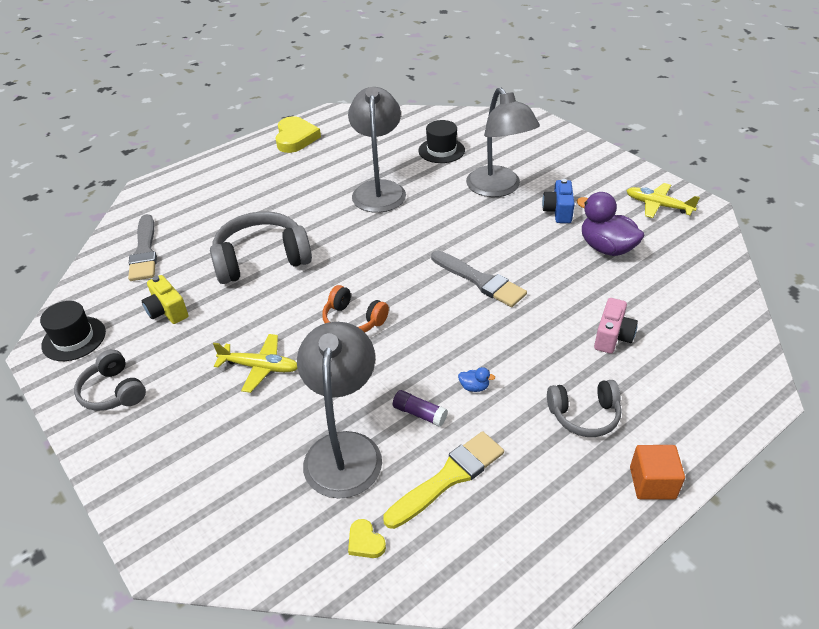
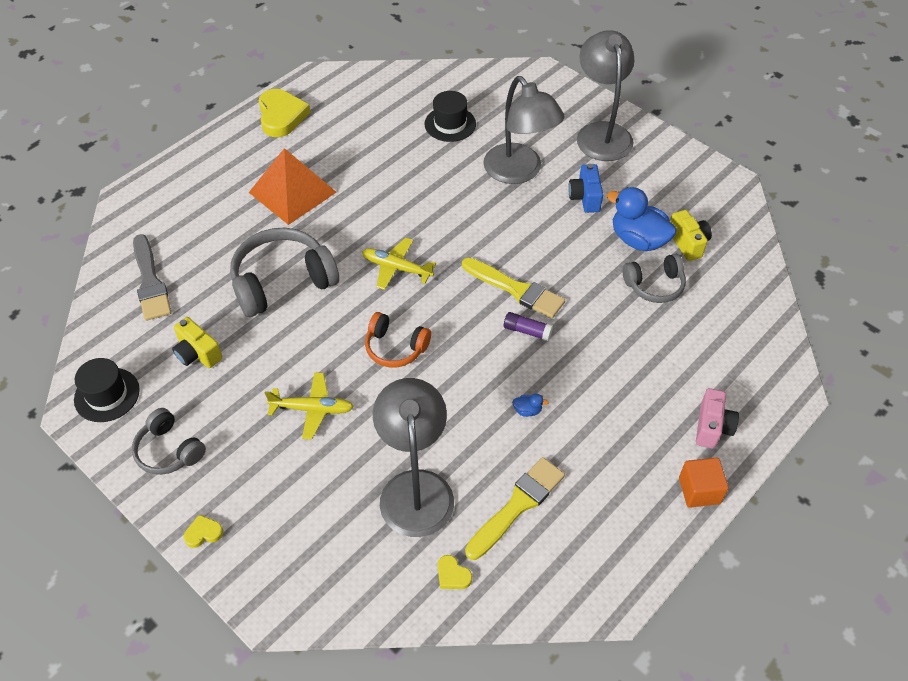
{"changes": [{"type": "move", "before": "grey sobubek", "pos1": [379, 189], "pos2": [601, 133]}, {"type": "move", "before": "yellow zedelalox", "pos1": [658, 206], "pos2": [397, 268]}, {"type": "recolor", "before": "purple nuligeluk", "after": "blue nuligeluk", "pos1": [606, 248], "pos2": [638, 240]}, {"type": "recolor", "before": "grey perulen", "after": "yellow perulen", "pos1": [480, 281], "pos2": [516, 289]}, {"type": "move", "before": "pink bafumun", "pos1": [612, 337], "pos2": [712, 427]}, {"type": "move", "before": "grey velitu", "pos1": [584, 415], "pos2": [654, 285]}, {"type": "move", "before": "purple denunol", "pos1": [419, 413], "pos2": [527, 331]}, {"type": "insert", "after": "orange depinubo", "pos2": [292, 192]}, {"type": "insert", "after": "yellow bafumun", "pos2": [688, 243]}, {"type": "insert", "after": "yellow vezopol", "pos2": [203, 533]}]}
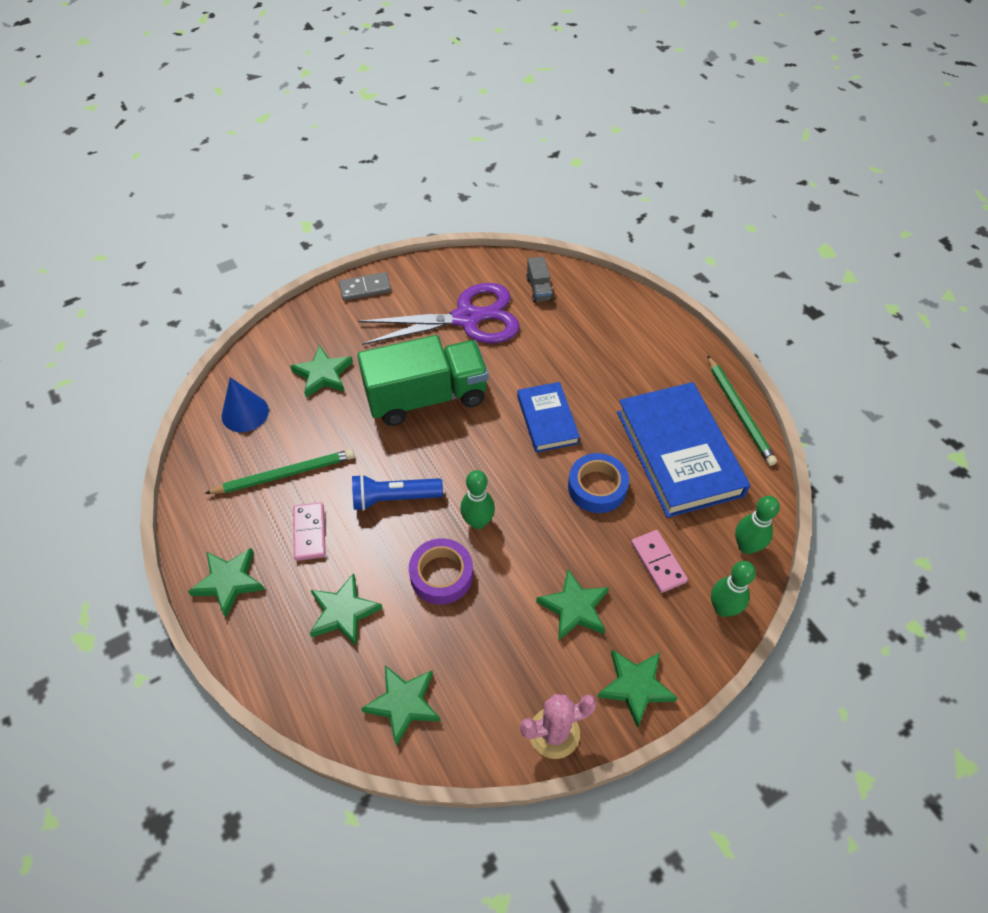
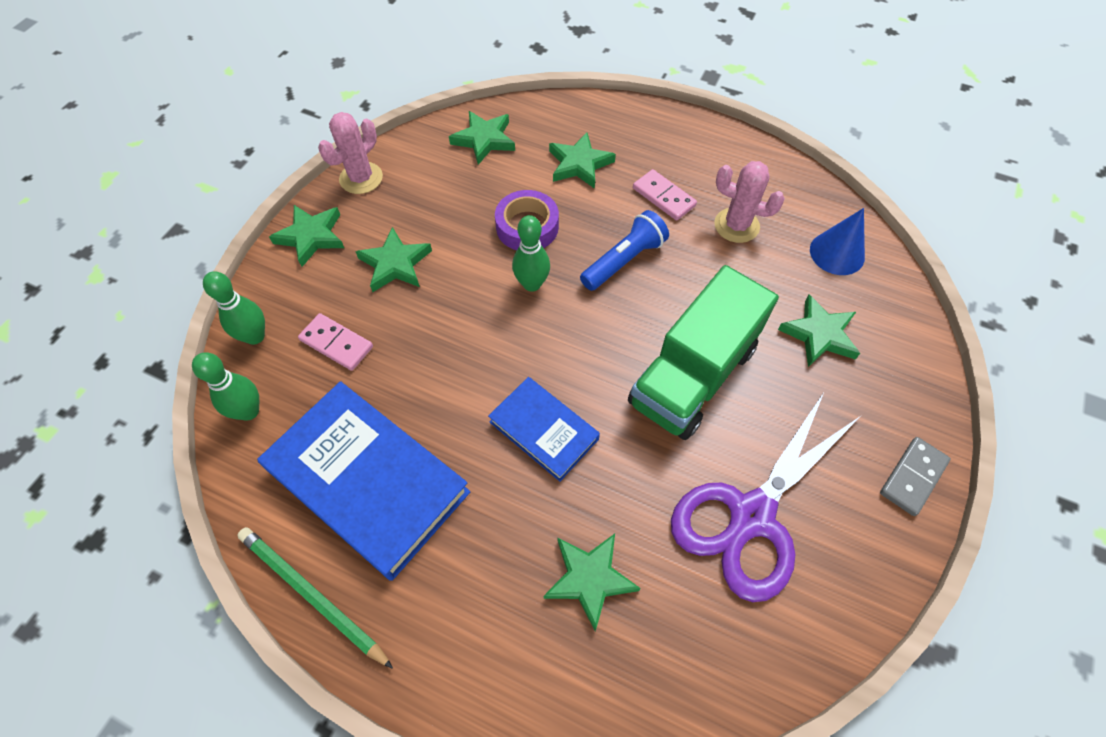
{"changes": [{"type": "delete", "before": "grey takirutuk", "pos1": [539, 289]}, {"type": "replace", "before": "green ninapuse", "after": "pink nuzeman", "pos1": [285, 474], "pos2": [736, 225]}, {"type": "delete", "before": "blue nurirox", "pos1": [597, 487]}, {"type": "move", "before": "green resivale", "pos1": [229, 582], "pos2": [589, 578]}]}
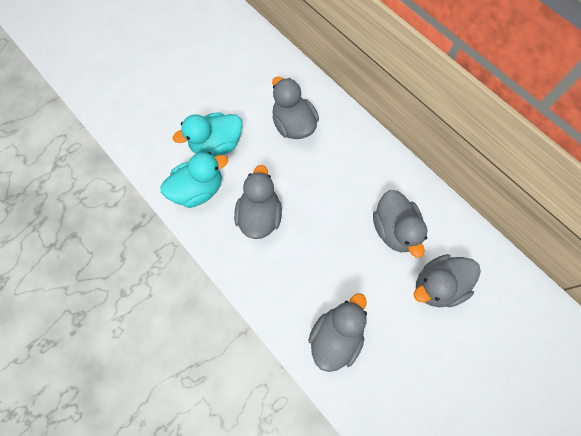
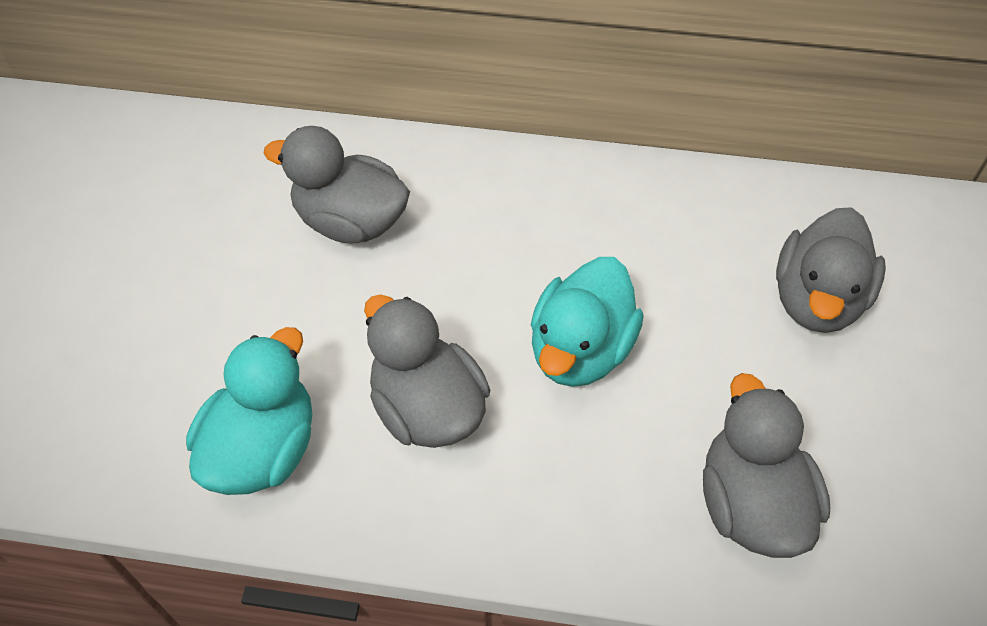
{"changes": [{"type": "move", "before": "turquoise nuligeluk", "pos1": [216, 144], "pos2": [580, 350]}, {"type": "delete", "before": "grey nuligeluk", "pos1": [394, 230]}]}
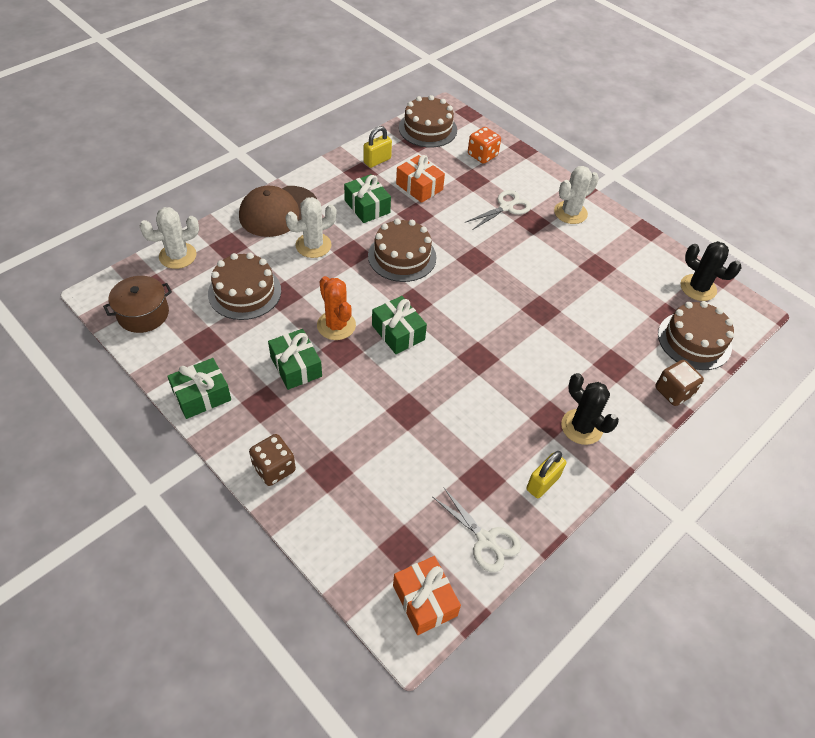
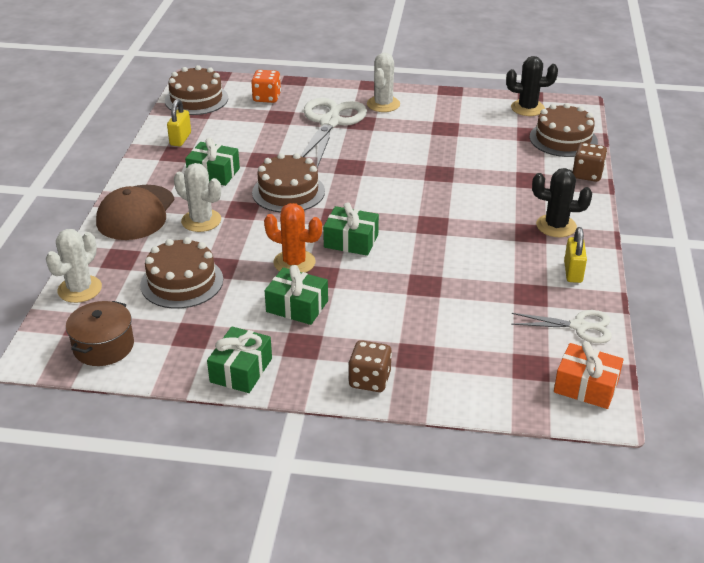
{"changes": [{"type": "delete", "before": "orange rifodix", "pos1": [419, 187]}, {"type": "resize", "before": "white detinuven", "pos1": [506, 207], "pos2": [330, 123], "scale": 1.75}, {"type": "rotate", "before": "white nuzeman", "pos1": [313, 245], "pos2": [201, 221], "turn": -75}]}
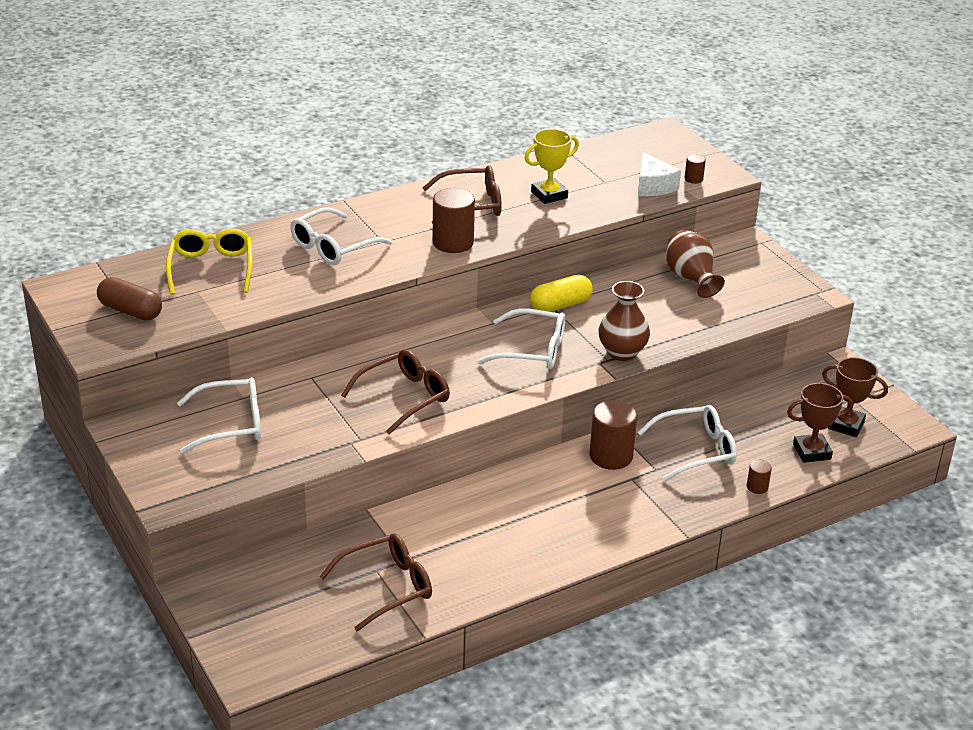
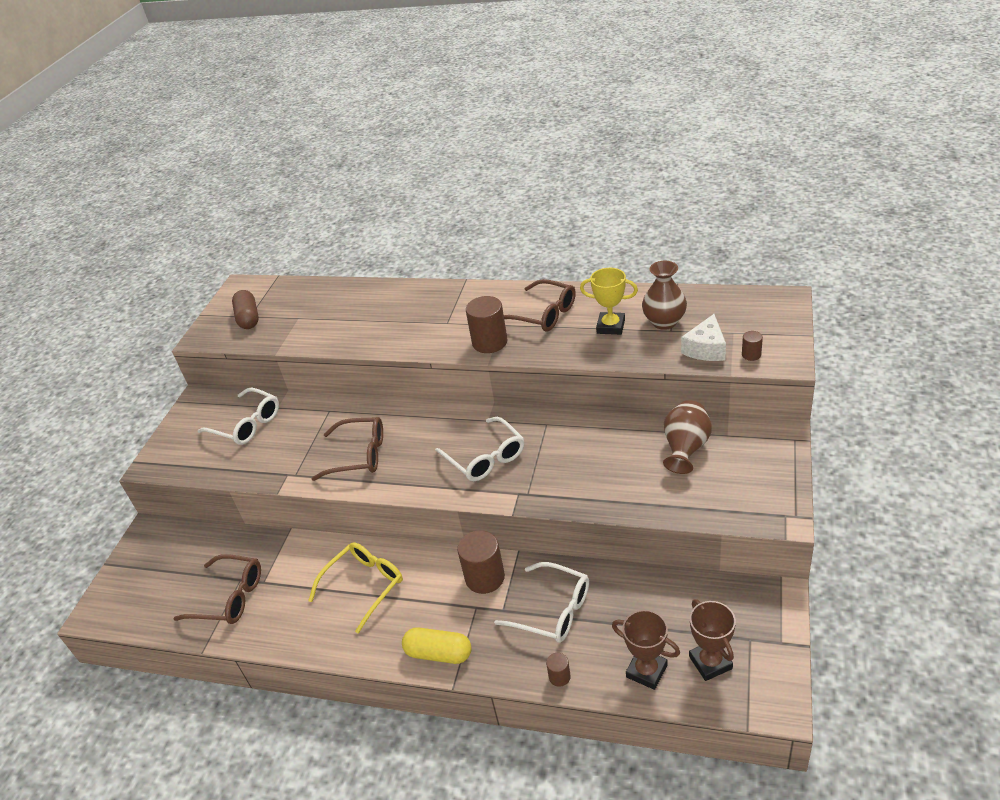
{"changes": [{"type": "delete", "before": "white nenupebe", "pos1": [334, 246]}, {"type": "move", "before": "yellow nenupebe", "pos1": [211, 269], "pos2": [364, 586]}, {"type": "move", "before": "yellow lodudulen", "pos1": [560, 305], "pos2": [439, 653]}, {"type": "move", "before": "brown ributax", "pos1": [622, 352], "pos2": [664, 322]}]}
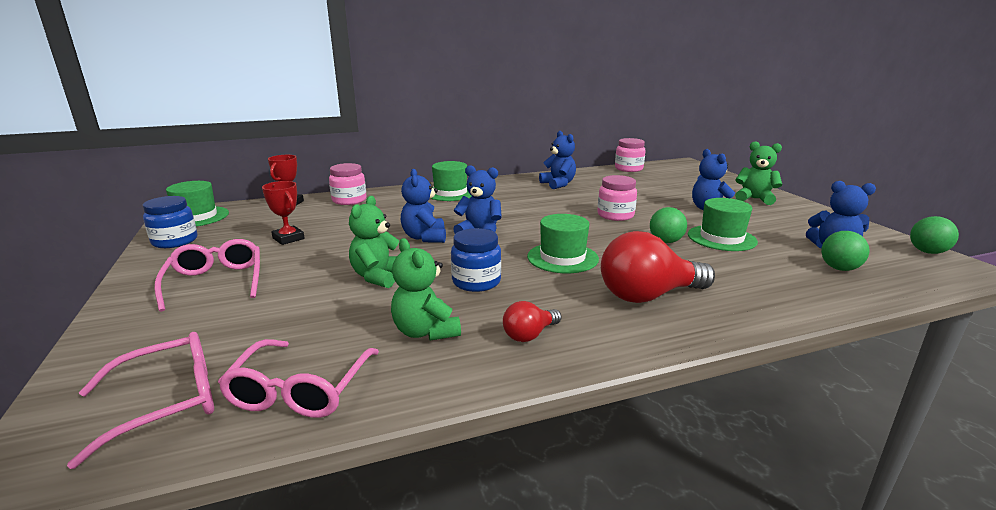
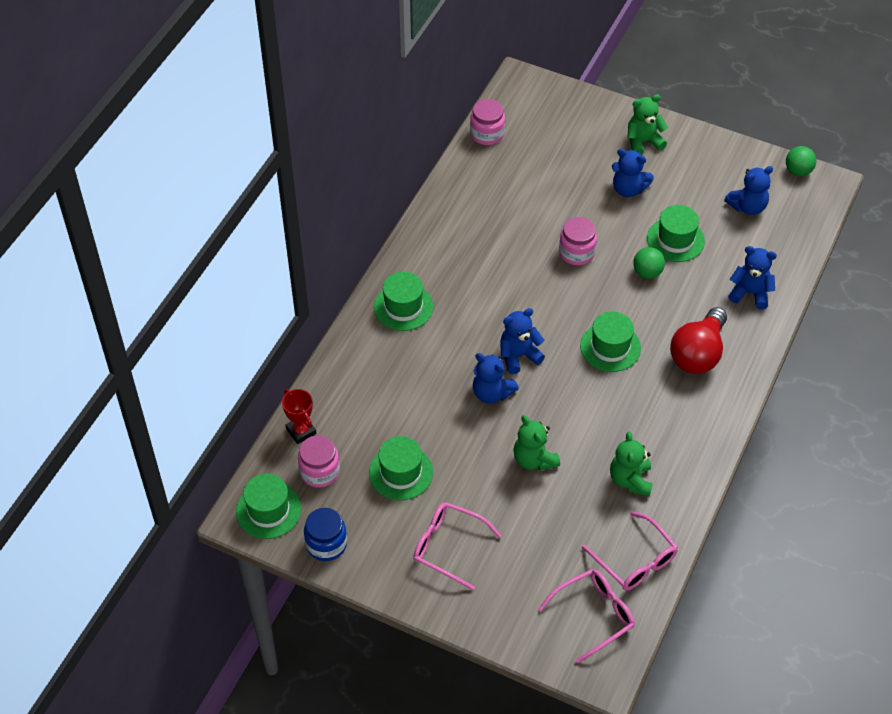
{"changes": [{"type": "move", "before": "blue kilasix", "pos1": [558, 184], "pos2": [750, 293]}, {"type": "move", "before": "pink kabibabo", "pos1": [349, 200], "pos2": [319, 472]}, {"type": "replace", "before": "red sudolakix", "after": "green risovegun", "pos1": [288, 238], "pos2": [401, 472]}, {"type": "delete", "before": "blue kabibabo", "pos1": [476, 282]}, {"type": "delete", "before": "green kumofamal", "pos1": [839, 268]}, {"type": "rotate", "before": "green kilasix", "pos1": [425, 331], "pos2": [630, 480], "turn": 75}, {"type": "delete", "before": "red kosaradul", "pos1": [529, 335]}, {"type": "rotate", "before": "pink nenupebe", "pos1": [166, 402], "pos2": [593, 615], "turn": 45}]}
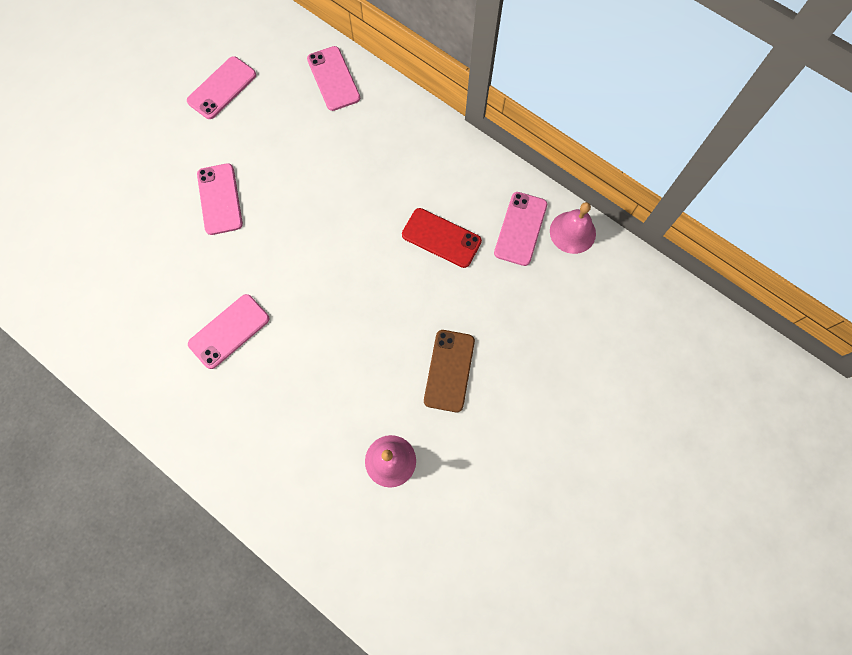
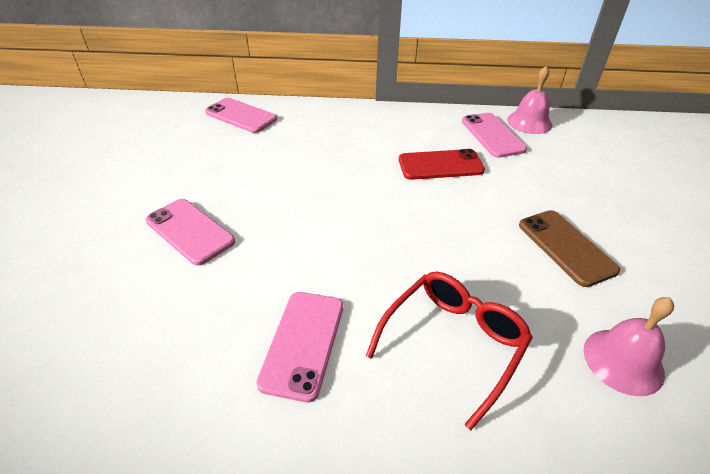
{"changes": [{"type": "delete", "before": "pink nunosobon", "pos1": [222, 88]}, {"type": "insert", "after": "red nenupebe", "pos2": [453, 343]}]}
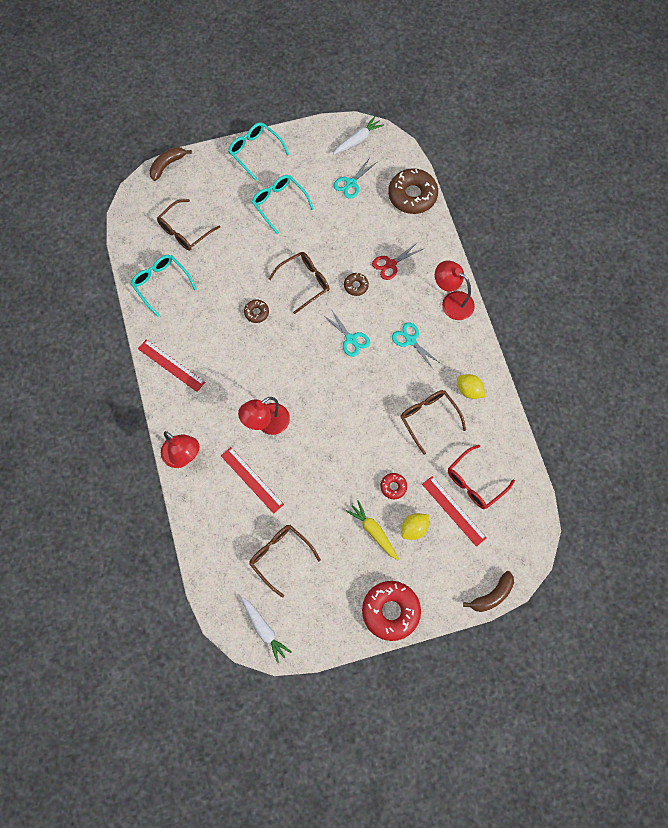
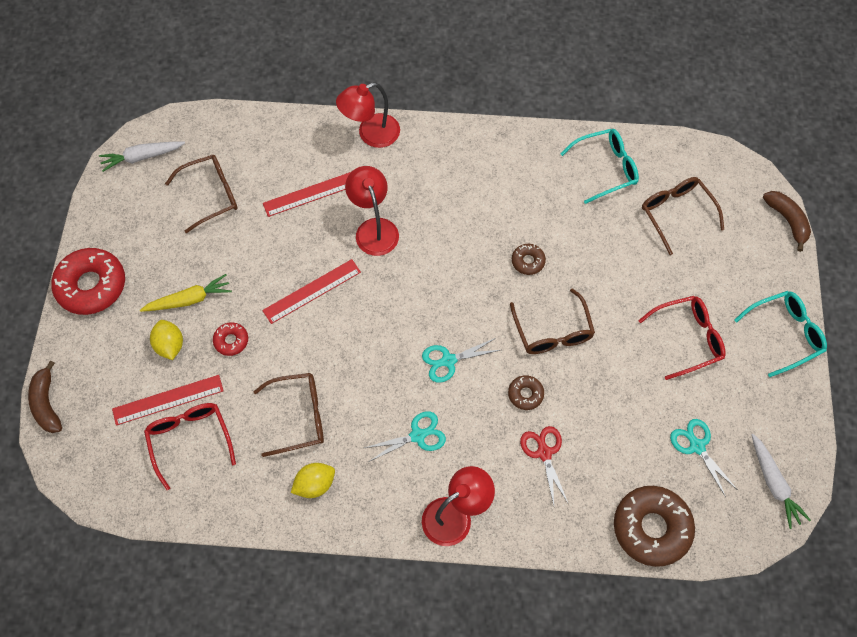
{"changes": [{"type": "recolor", "before": "turquoise nenupebe", "after": "red nenupebe", "pos1": [279, 204], "pos2": [687, 339]}, {"type": "move", "before": "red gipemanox", "pos1": [171, 365], "pos2": [312, 291]}]}
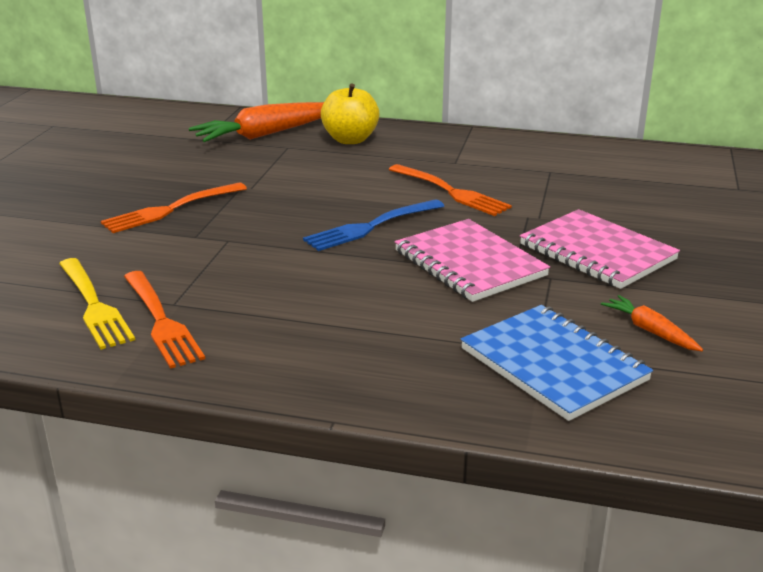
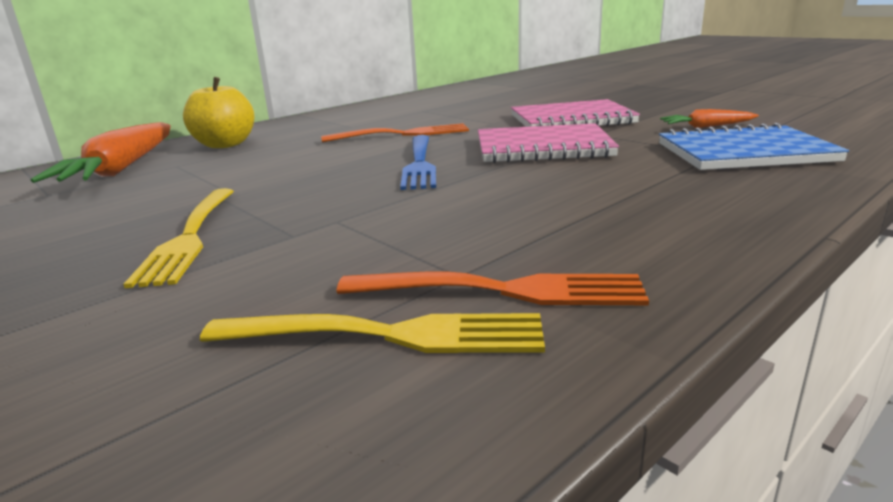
{"changes": [{"type": "recolor", "before": "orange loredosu", "after": "yellow loredosu", "pos1": [172, 209], "pos2": [190, 236]}]}
